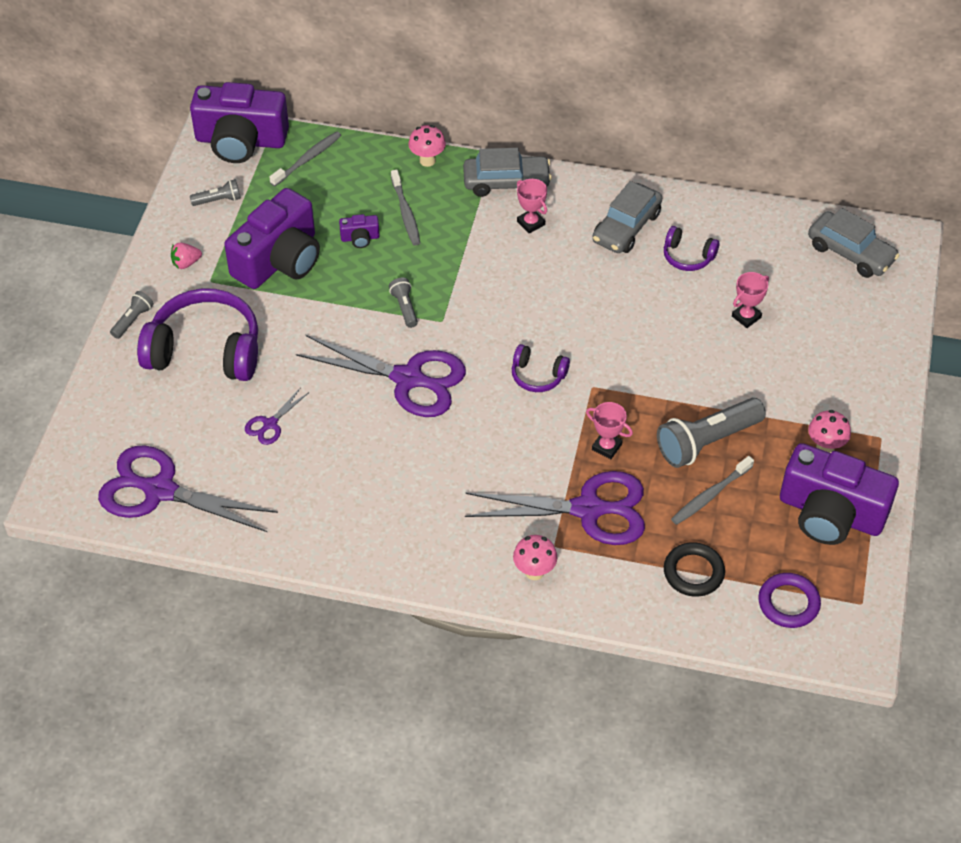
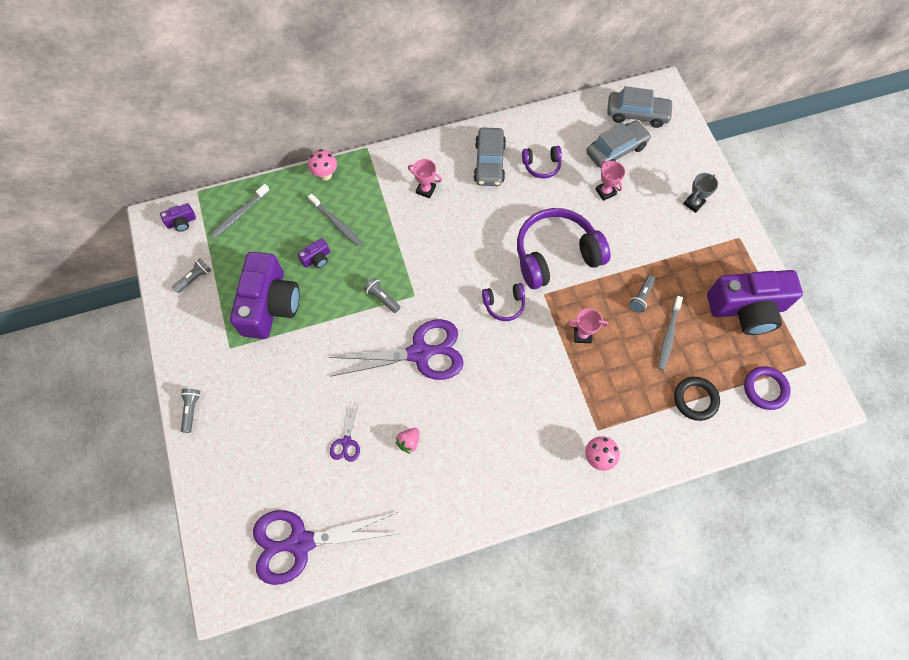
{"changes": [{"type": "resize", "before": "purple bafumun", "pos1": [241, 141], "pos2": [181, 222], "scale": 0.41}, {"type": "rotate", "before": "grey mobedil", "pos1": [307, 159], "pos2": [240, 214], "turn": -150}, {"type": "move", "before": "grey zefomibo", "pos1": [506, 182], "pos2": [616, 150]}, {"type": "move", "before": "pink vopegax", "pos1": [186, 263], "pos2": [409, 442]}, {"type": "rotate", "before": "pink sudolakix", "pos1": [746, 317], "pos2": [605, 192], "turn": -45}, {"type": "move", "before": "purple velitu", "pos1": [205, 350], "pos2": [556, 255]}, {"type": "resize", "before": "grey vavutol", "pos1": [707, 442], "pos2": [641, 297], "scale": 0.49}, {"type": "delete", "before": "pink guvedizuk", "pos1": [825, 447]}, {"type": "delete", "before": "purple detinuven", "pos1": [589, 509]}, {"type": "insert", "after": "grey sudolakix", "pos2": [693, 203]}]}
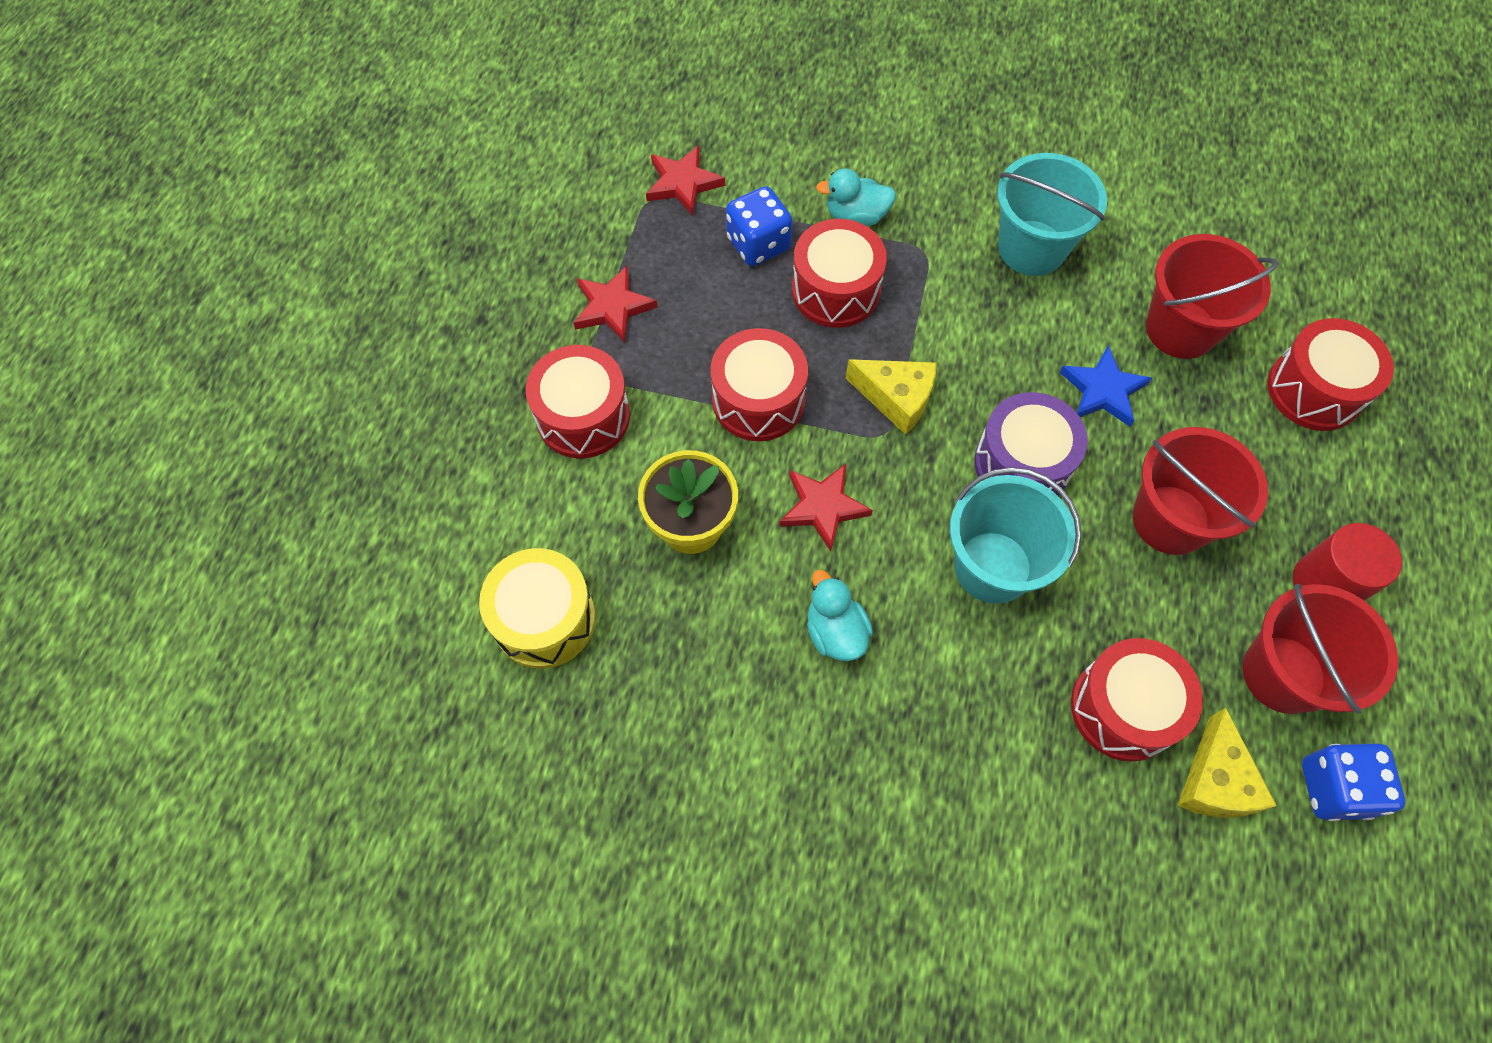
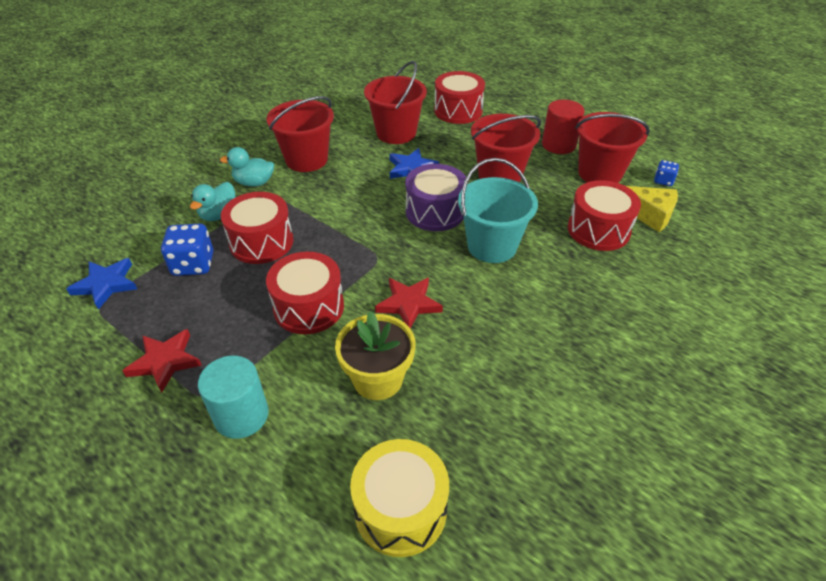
{"changes": [{"type": "recolor", "before": "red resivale", "after": "blue resivale", "pos1": [683, 183], "pos2": [106, 284]}, {"type": "recolor", "before": "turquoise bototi", "after": "red bototi", "pos1": [1031, 248], "pos2": [306, 160]}, {"type": "replace", "before": "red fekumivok", "after": "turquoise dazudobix", "pos1": [583, 416], "pos2": [241, 415]}, {"type": "delete", "before": "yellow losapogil", "pos1": [896, 399]}, {"type": "move", "before": "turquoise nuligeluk", "pos1": [835, 631], "pos2": [254, 183]}, {"type": "resize", "before": "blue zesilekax", "pos1": [1334, 788], "pos2": [663, 181], "scale": 0.56}]}
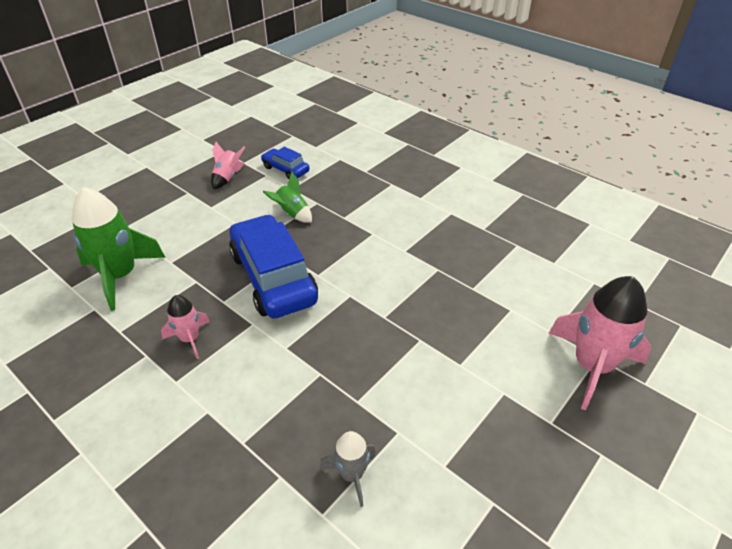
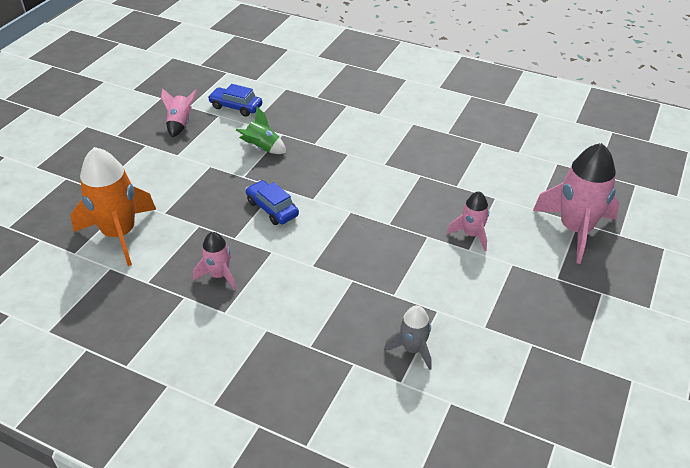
{"changes": [{"type": "recolor", "before": "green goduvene", "after": "orange goduvene", "pos1": [120, 276], "pos2": [120, 234]}, {"type": "resize", "before": "blue zefomibo", "pos1": [273, 277], "pos2": [272, 208], "scale": 0.49}, {"type": "insert", "after": "pink goduvene", "pos2": [471, 234]}]}
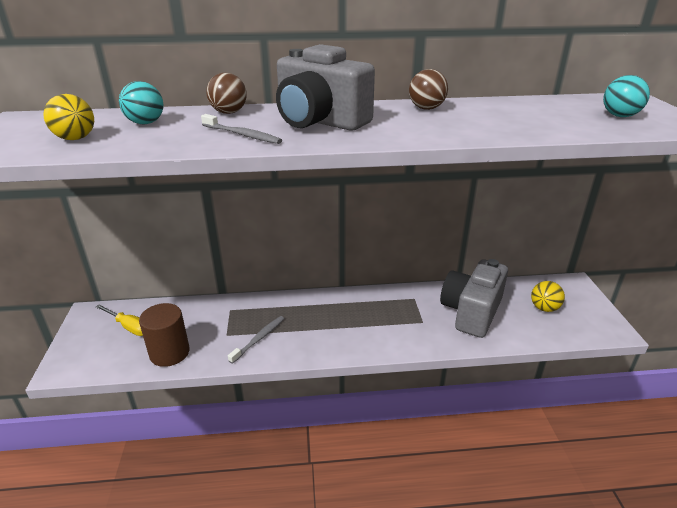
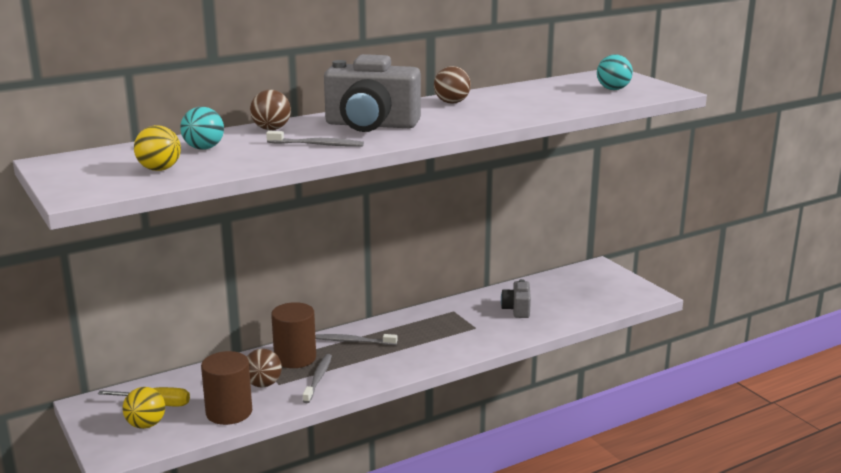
{"changes": [{"type": "resize", "before": "grey bafumun", "pos1": [471, 312], "pos2": [517, 309], "scale": 0.5}, {"type": "move", "before": "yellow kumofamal", "pos1": [544, 308], "pos2": [146, 425]}, {"type": "insert", "after": "brown dazudobix", "pos2": [295, 358]}, {"type": "insert", "after": "grey mobedil", "pos2": [354, 341]}, {"type": "insert", "after": "brown kumofamal", "pos2": [263, 384]}]}
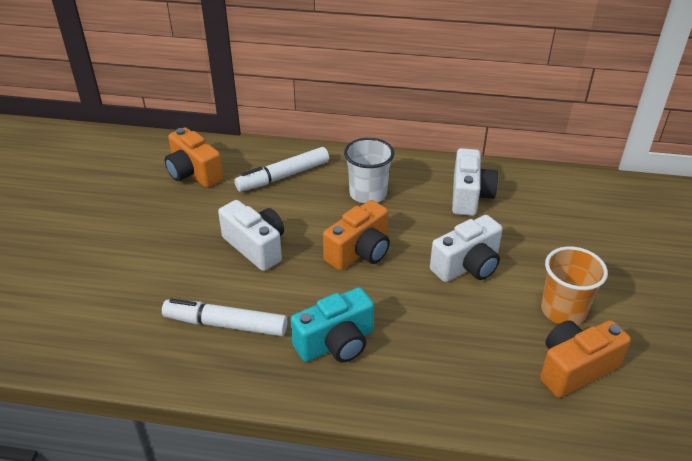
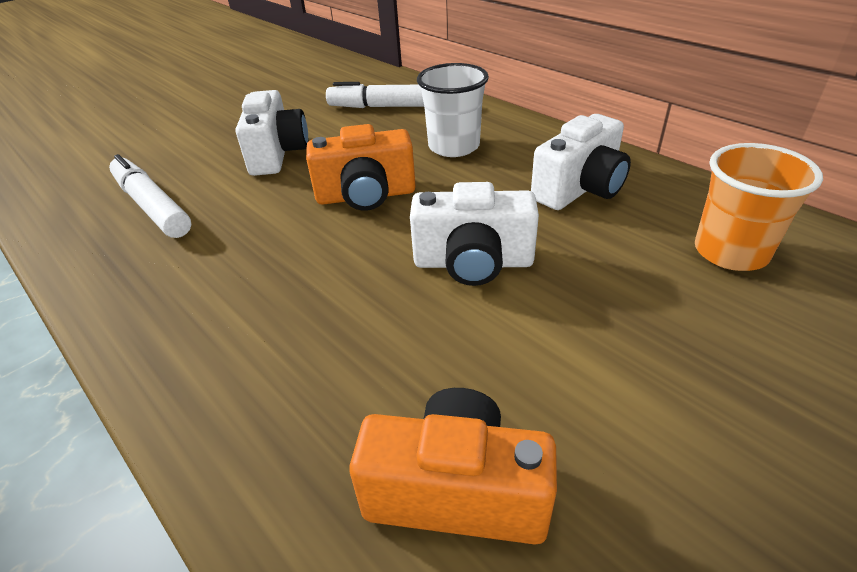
{"changes": [{"type": "delete", "before": "orange bafumun", "pos1": [194, 173]}, {"type": "move", "before": "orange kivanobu", "pos1": [563, 310], "pos2": [730, 252]}, {"type": "delete", "before": "turquoise bafumun", "pos1": [336, 343]}]}
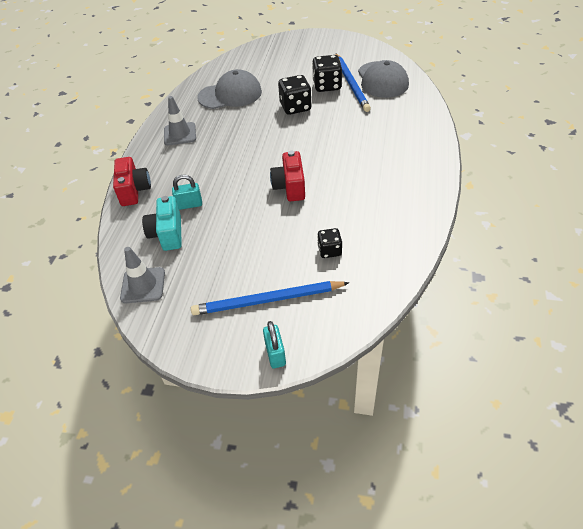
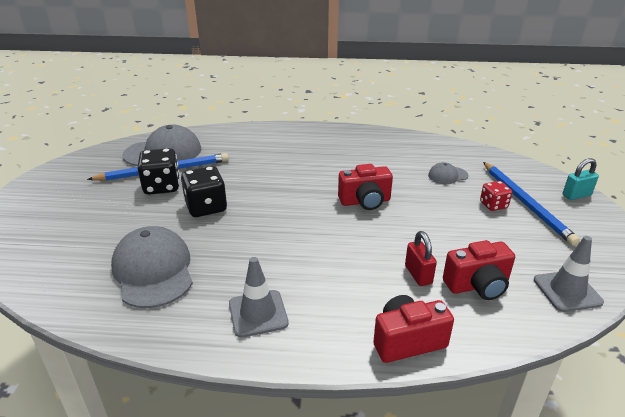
{"changes": [{"type": "recolor", "before": "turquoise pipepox", "after": "red pipepox", "pos1": [189, 205], "pos2": [418, 275]}, {"type": "recolor", "before": "turquoise bafumun", "after": "red bafumun", "pos1": [167, 234], "pos2": [477, 285]}, {"type": "replace", "before": "black zesilekax", "after": "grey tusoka", "pos1": [329, 250], "pos2": [447, 175]}, {"type": "insert", "after": "red zesilekax", "pos2": [493, 205]}]}
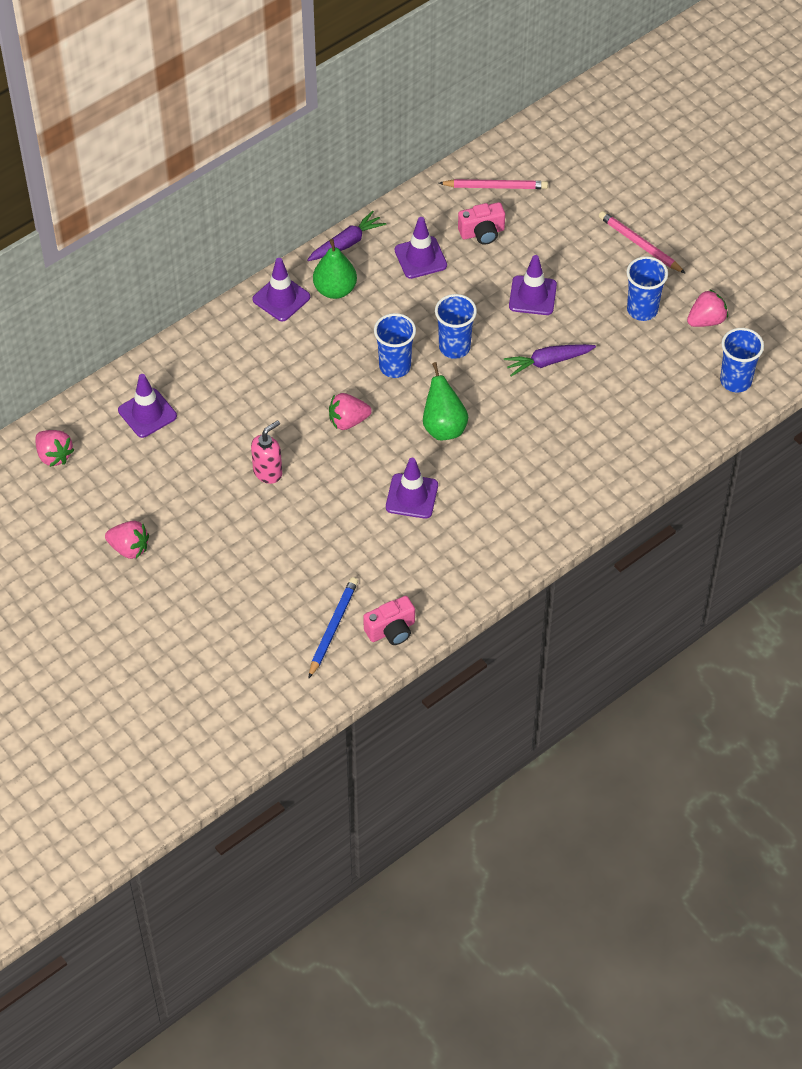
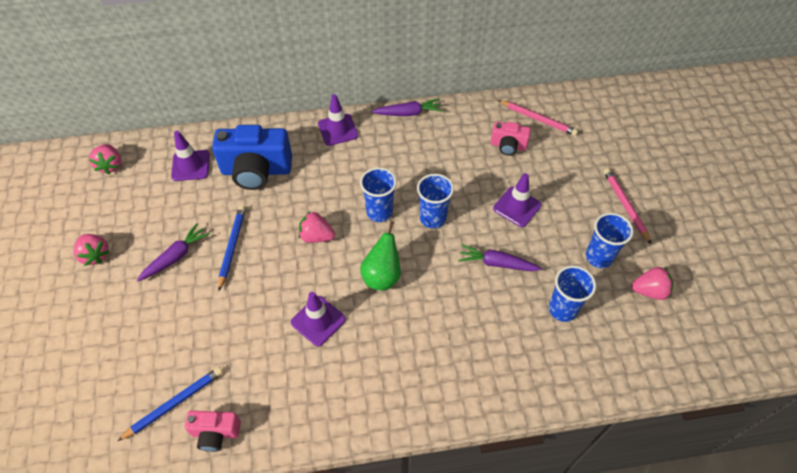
{"changes": [{"type": "delete", "before": "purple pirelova", "pos1": [420, 258]}, {"type": "delete", "before": "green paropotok", "pos1": [335, 289]}, {"type": "move", "before": "blue kivanobu", "pos1": [735, 381], "pos2": [562, 309]}, {"type": "replace", "before": "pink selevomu", "after": "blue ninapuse", "pos1": [268, 472], "pos2": [232, 247]}, {"type": "insert", "after": "blue bafumun", "pos2": [256, 171]}, {"type": "insert", "after": "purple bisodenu", "pos2": [176, 256]}]}
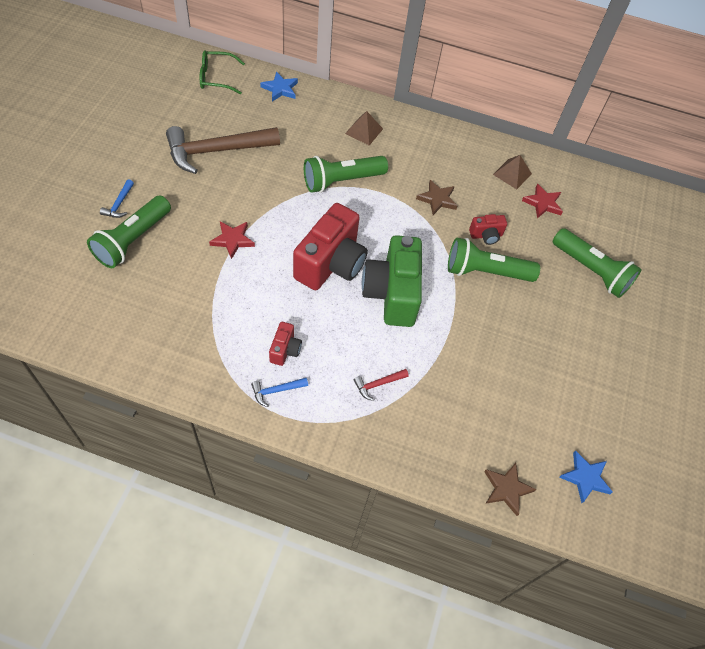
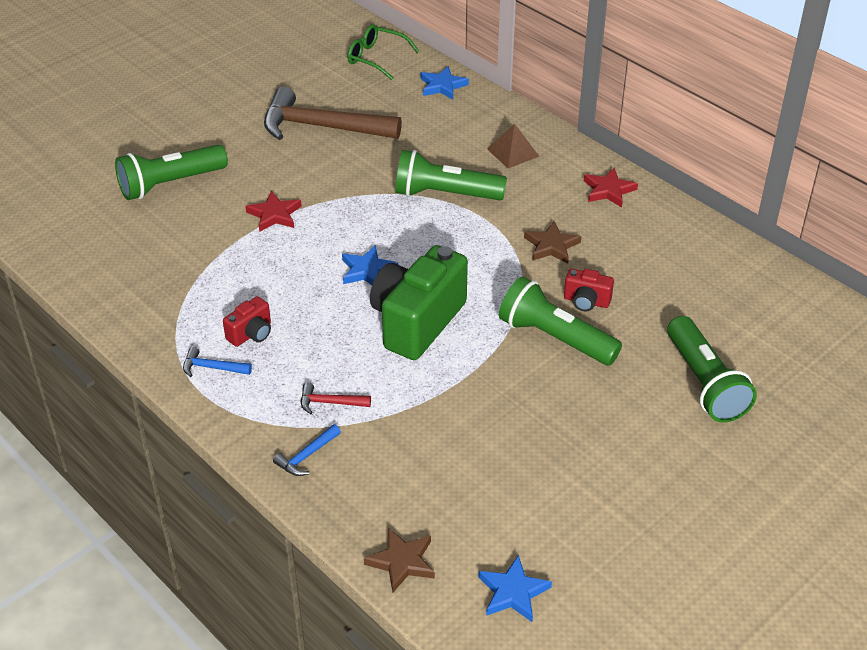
{"changes": [{"type": "delete", "before": "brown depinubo", "pos1": [512, 174]}, {"type": "move", "before": "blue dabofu", "pos1": [119, 204], "pos2": [307, 456]}, {"type": "move", "before": "red resivale", "pos1": [542, 203], "pos2": [608, 190]}, {"type": "replace", "before": "red bafumun", "after": "blue resivale", "pos1": [331, 264], "pos2": [367, 270]}]}
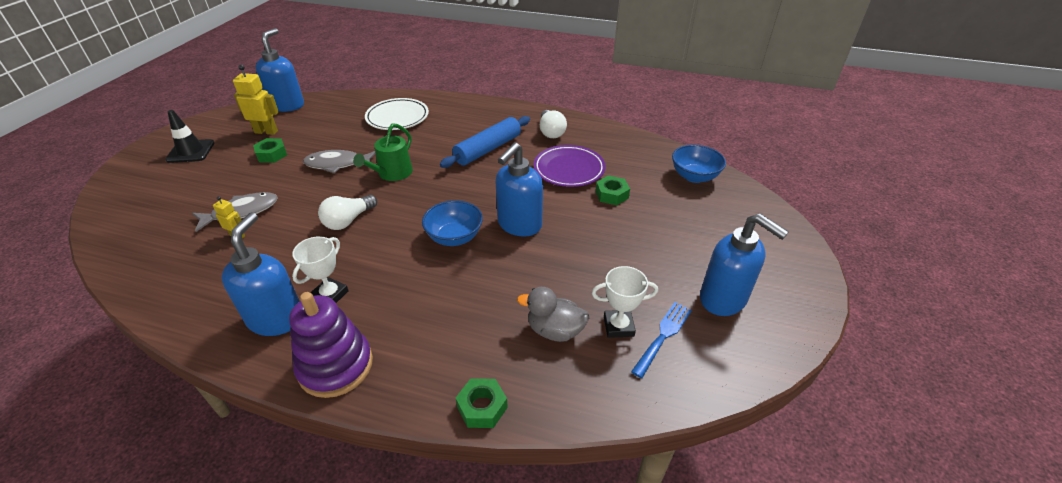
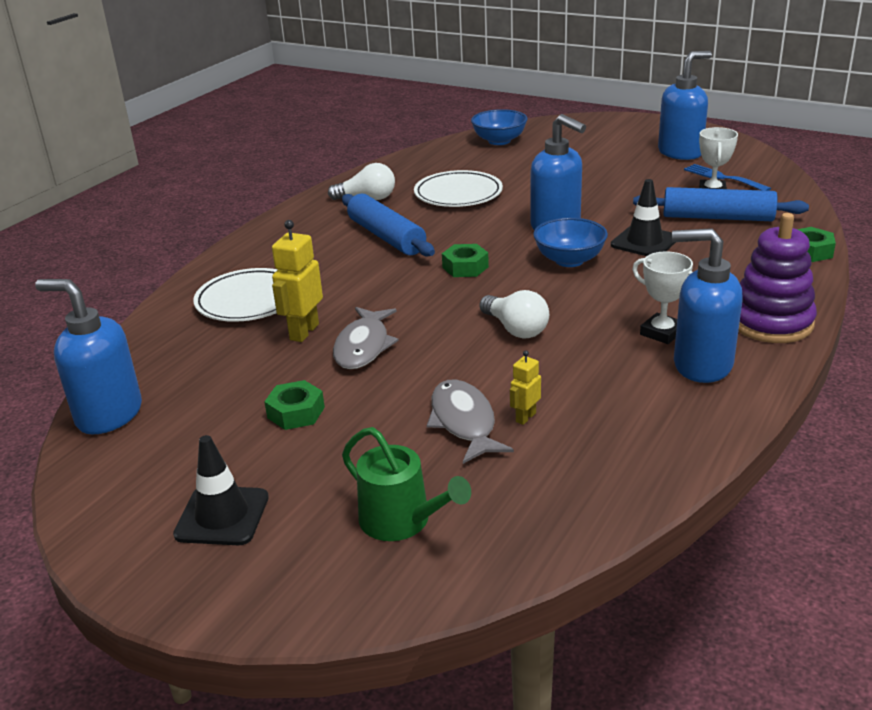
{"changes": [{"type": "move", "before": "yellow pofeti", "pos1": [266, 132], "pos2": [304, 332]}, {"type": "move", "before": "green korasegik", "pos1": [392, 173], "pos2": [401, 521]}, {"type": "recolor", "before": "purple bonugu", "after": "white bonugu", "pos1": [569, 169], "pos2": [458, 194]}, {"type": "move", "before": "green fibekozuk", "pos1": [611, 195], "pos2": [465, 267]}, {"type": "replace", "before": "grey nuligeluk", "after": "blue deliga", "pos1": [555, 330], "pos2": [717, 217]}, {"type": "insert", "after": "black pirelova", "pos2": [644, 242]}]}
